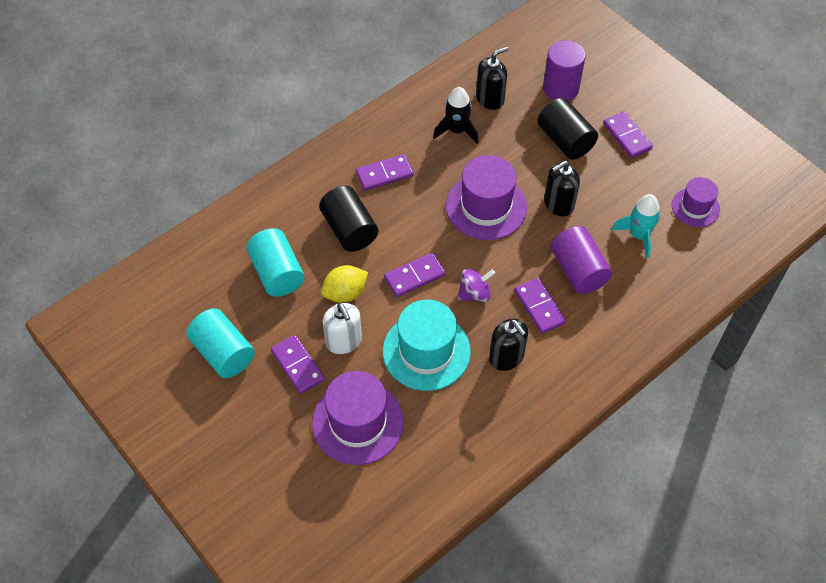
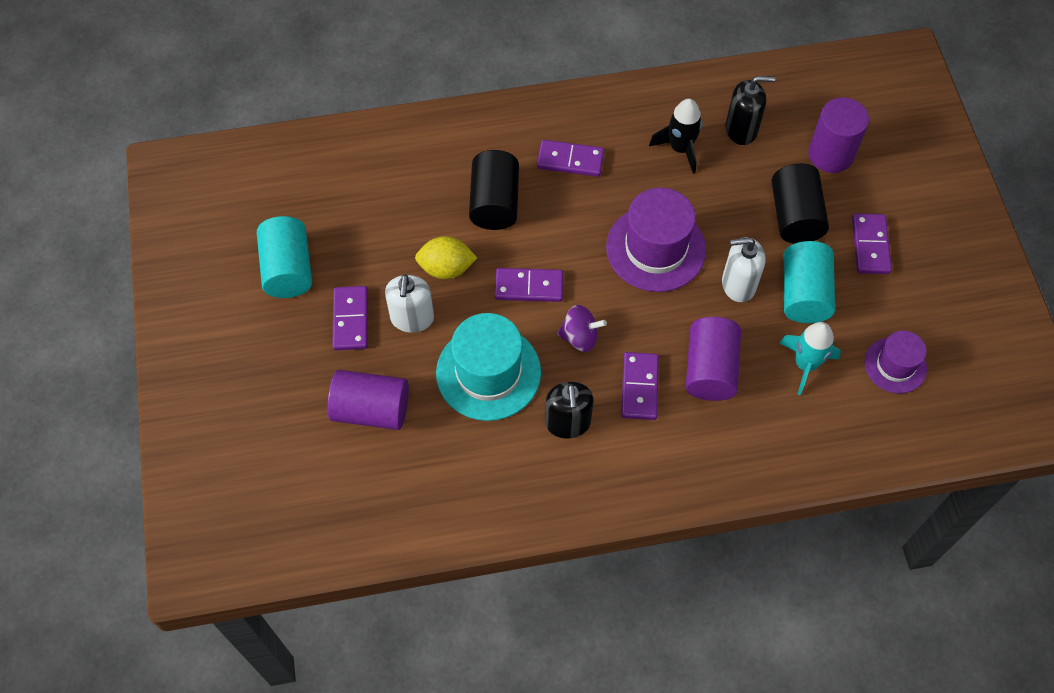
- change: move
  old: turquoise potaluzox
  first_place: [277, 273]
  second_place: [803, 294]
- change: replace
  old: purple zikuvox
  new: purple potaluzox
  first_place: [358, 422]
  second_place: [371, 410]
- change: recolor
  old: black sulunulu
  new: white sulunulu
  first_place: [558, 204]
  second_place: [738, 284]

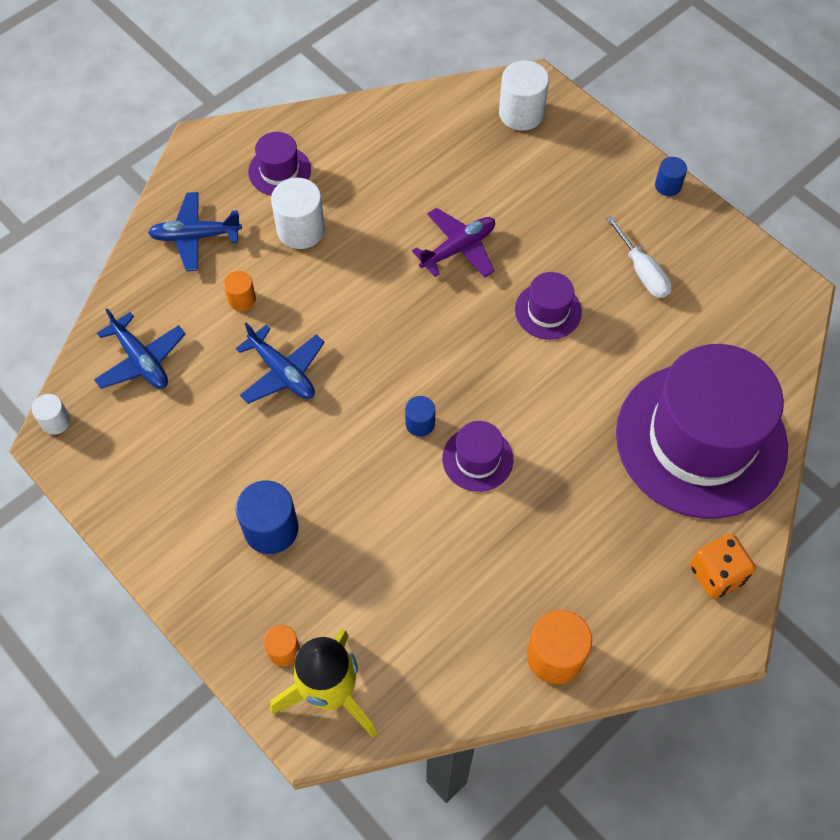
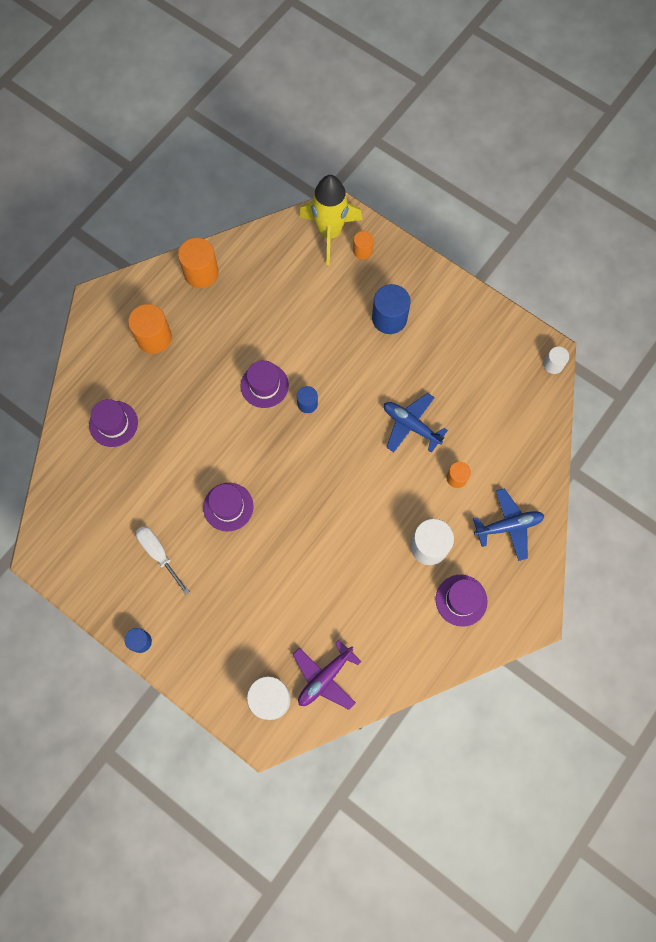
- change: delete
  old: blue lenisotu
  first_place: [141, 360]
- change: move
  old: purple lenisotu
  first_place: [458, 249]
  second_place: [325, 677]
- change: resize
  old: purple zikuvox
  first_place: [701, 440]
  second_place: [113, 424]
  factor: 0.41
- change: delete
  old: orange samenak
  first_place: [716, 574]
- change: insert
  new: orange potaluzox
  second_place: [154, 338]

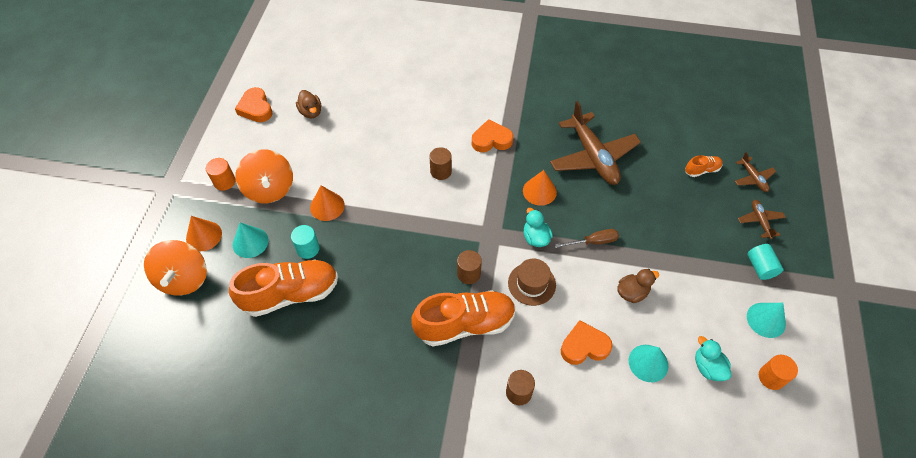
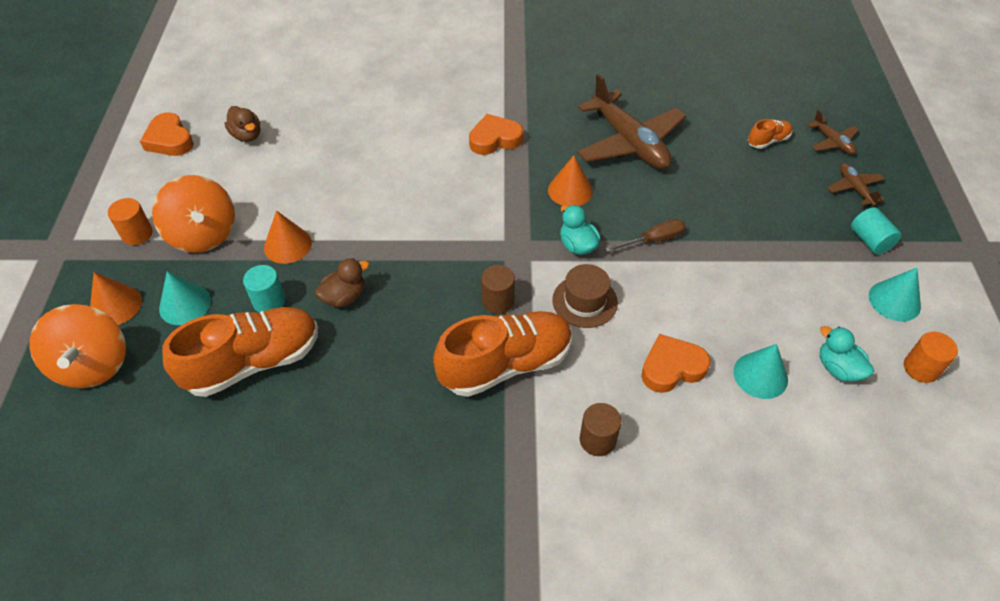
- change: delete
  old: brown potaluzox
  first_place: [441, 171]
- change: move
  old: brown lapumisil
  first_place: [632, 292]
  second_place: [344, 297]

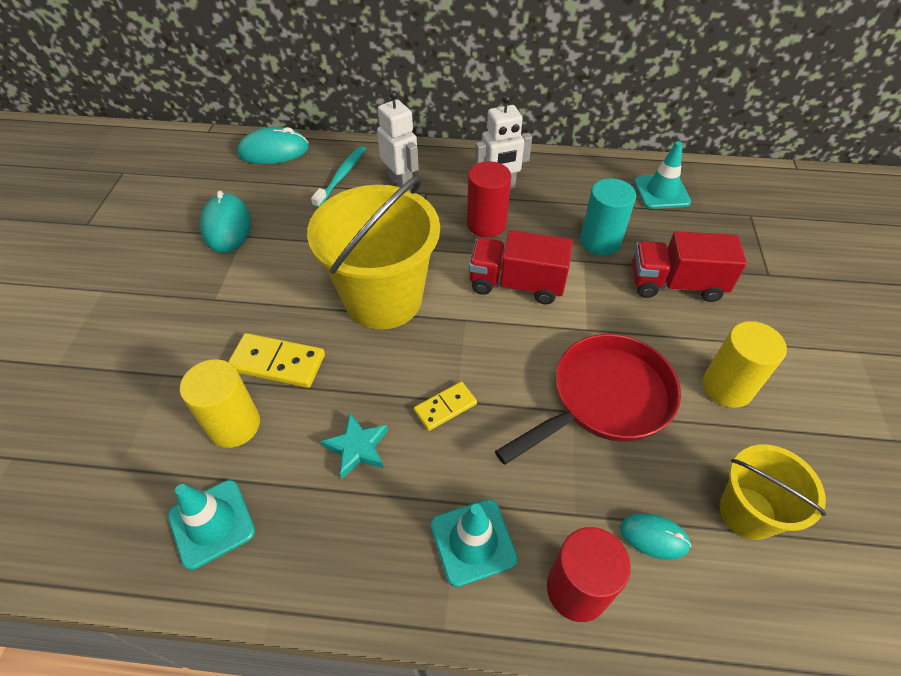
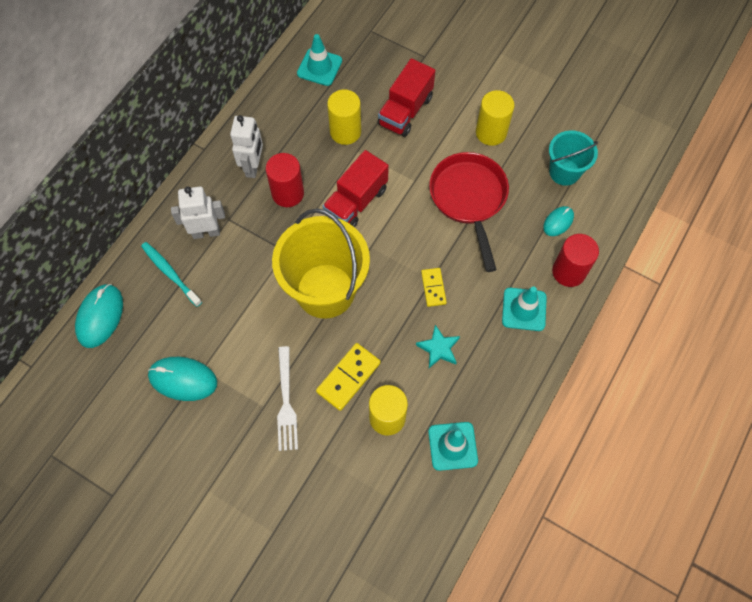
- change: recolor
  old: turquoise potaluzox
  new: yellow potaluzox
  first_place: [600, 241]
  second_place: [345, 132]
- change: recolor
  old: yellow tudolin
  new: turquoise tudolin
  first_place: [747, 513]
  second_place: [564, 172]
- change: insert
  new: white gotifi
  second_place: [286, 402]

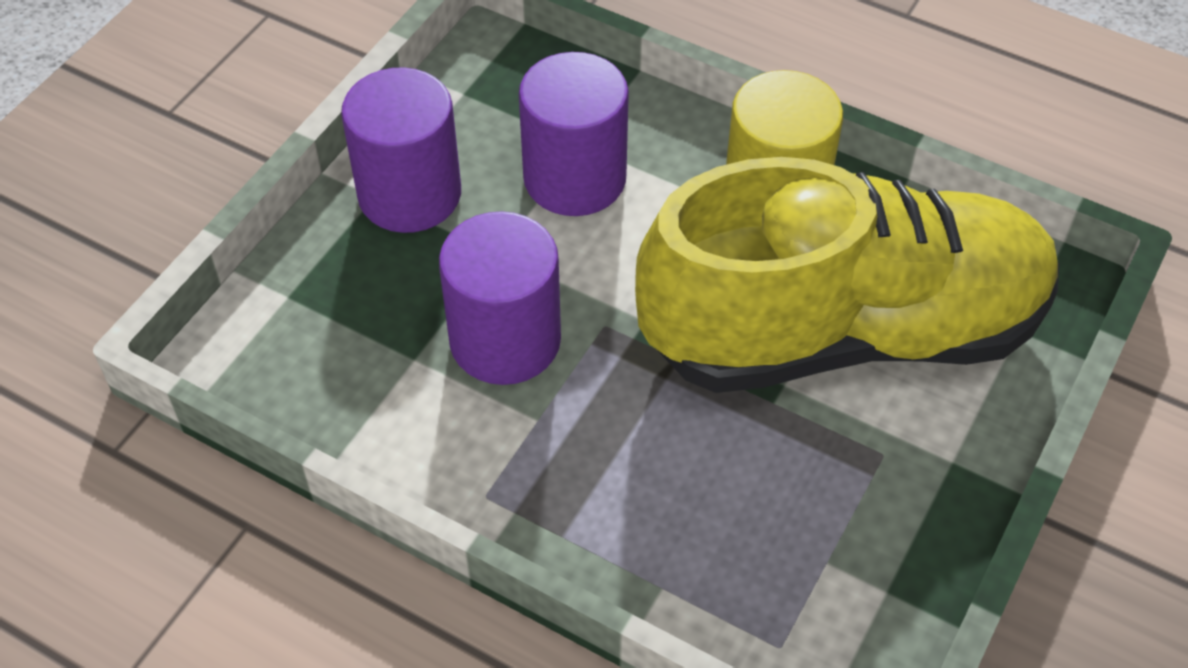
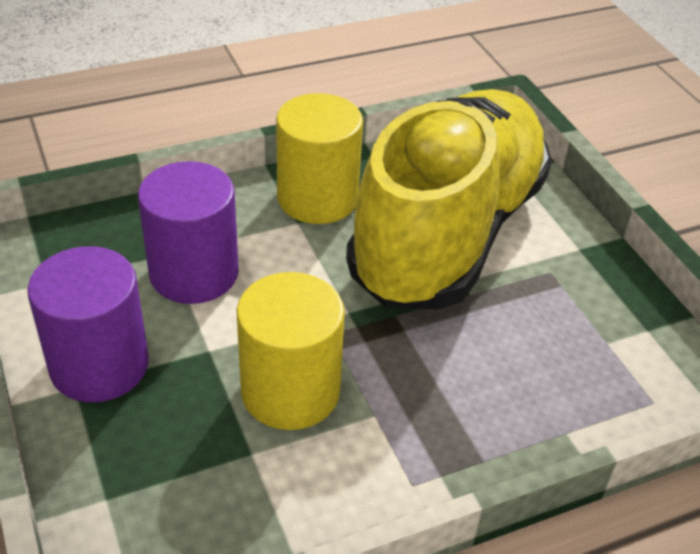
- change: recolor
  old: purple potaluzox
  new: yellow potaluzox
  first_place: [505, 340]
  second_place: [290, 391]

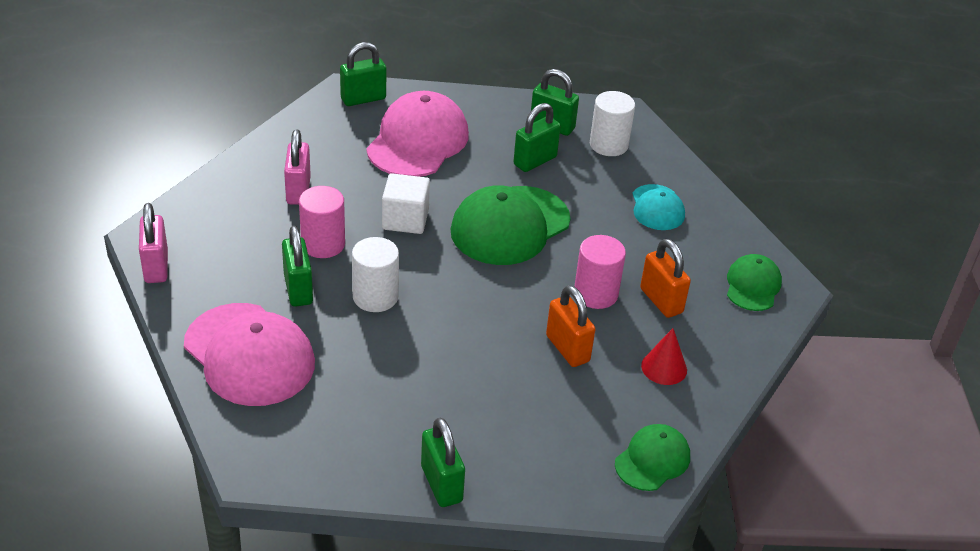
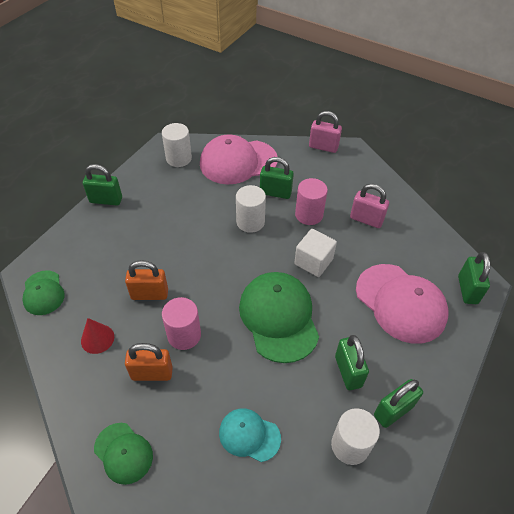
- change: insert
  new: white potaluzox
  second_place: [178, 158]

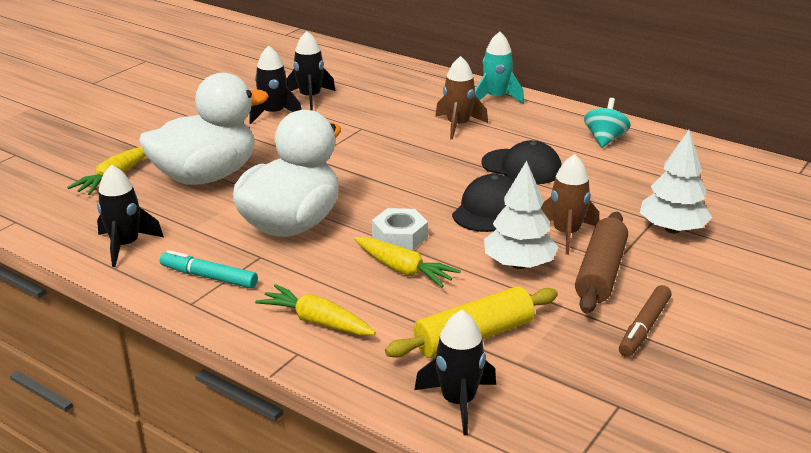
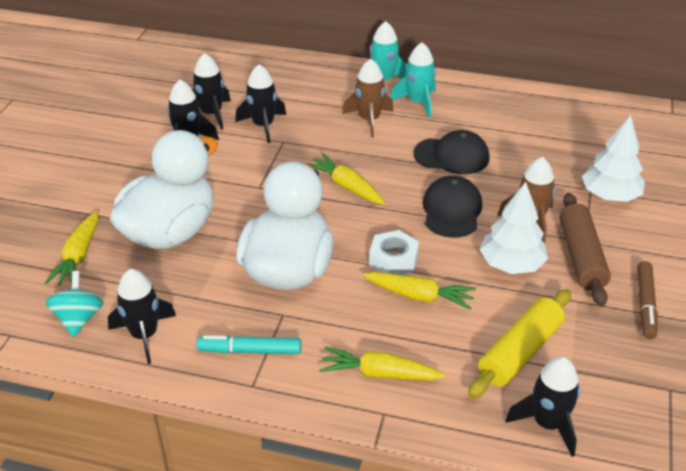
- change: move
  old: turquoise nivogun
  first_place: [605, 139]
  second_place: [79, 319]
- change: insert
  new: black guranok
  second_place: [263, 126]
- change: insert
  new: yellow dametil
  second_place: [346, 186]
- change: insert
  new: turquoise guranok
  second_place: [418, 103]

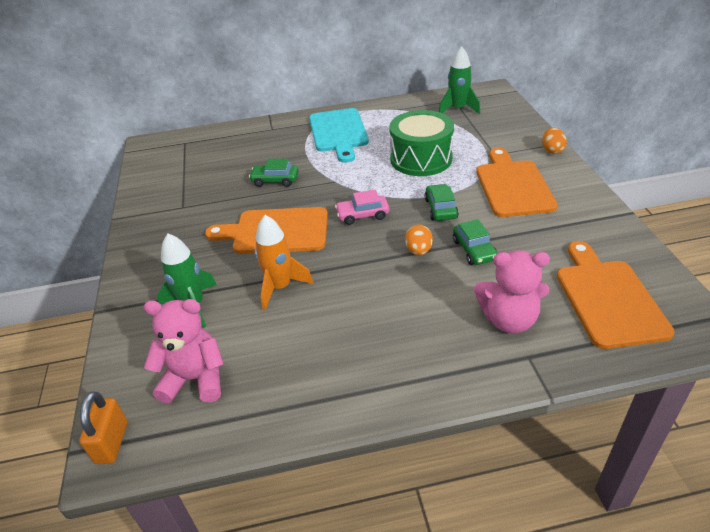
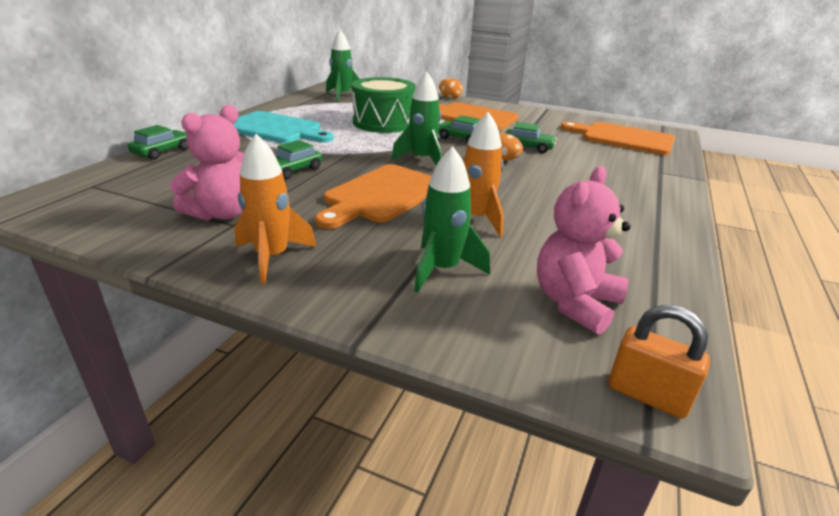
- change: replace
  old: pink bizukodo
  new: green guranok
  first_place: [362, 215]
  second_place: [422, 160]
- change: move
  old: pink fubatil
  first_place: [508, 320]
  second_place: [222, 213]
- change: insert
  new: green bizukodo
  second_place: [162, 151]
- change: insert
  new: orange guranok
  second_place: [272, 257]

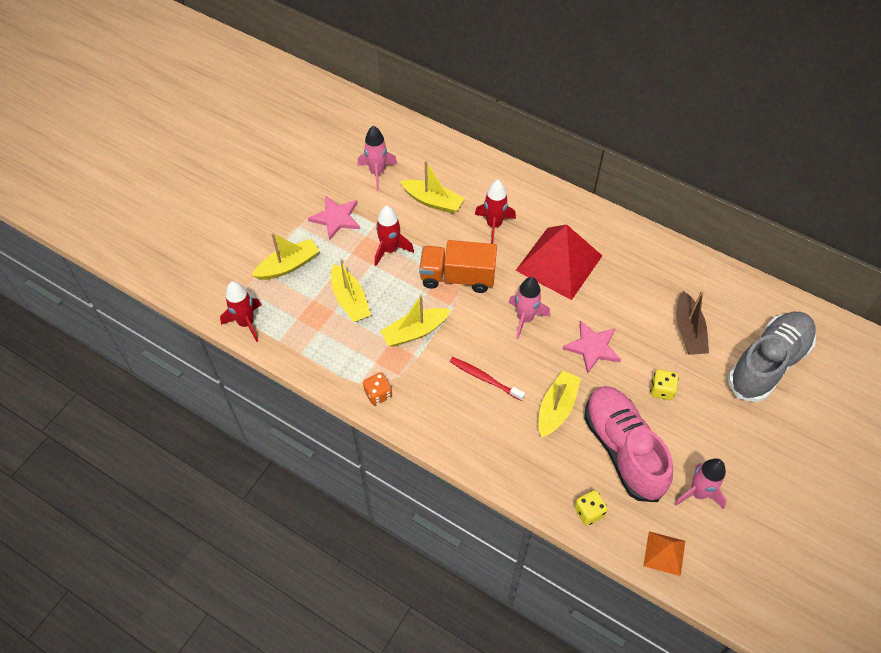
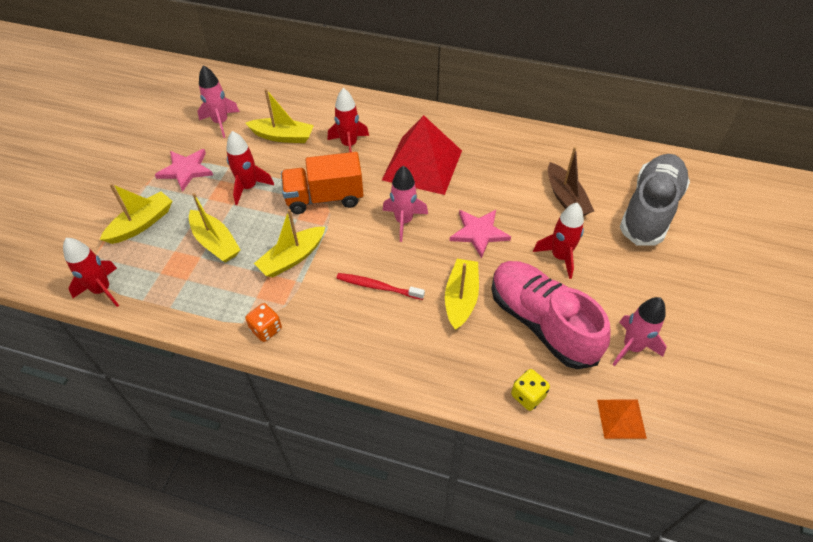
- change: replace
  old: yellow samenak
  new: red guranok
  first_place: [661, 390]
  second_place: [560, 257]

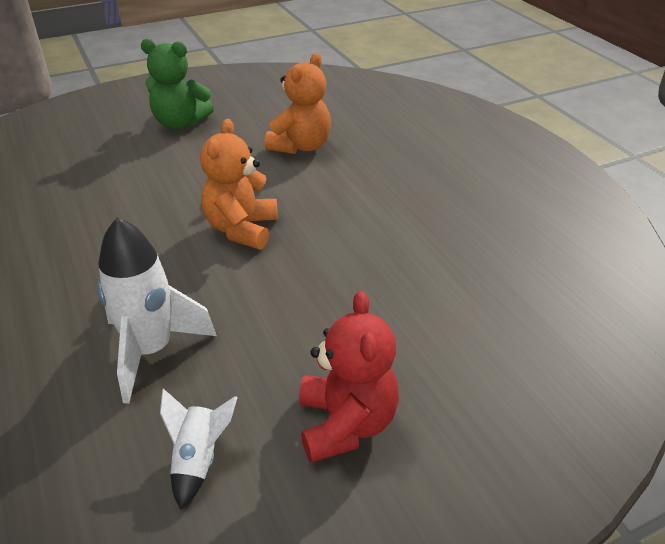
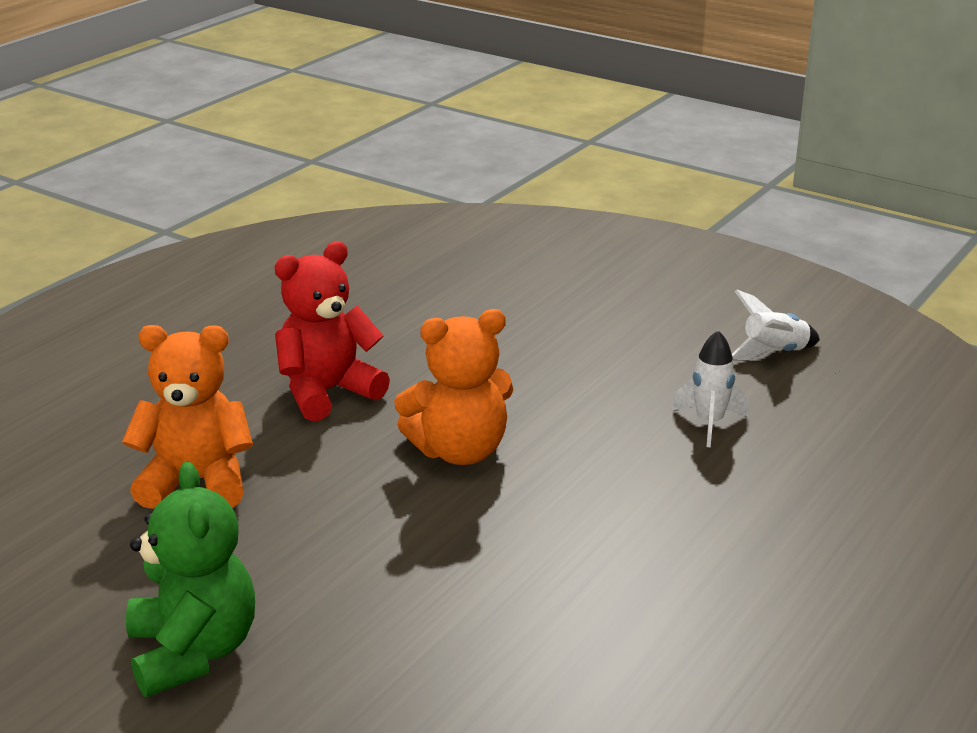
- change: resize
  old: white guranok
  first_place: [151, 351]
  second_place: [709, 423]
  factor: 0.55
- change: move
  old: red fubatil
  first_place: [346, 424]
  second_place: [327, 392]

